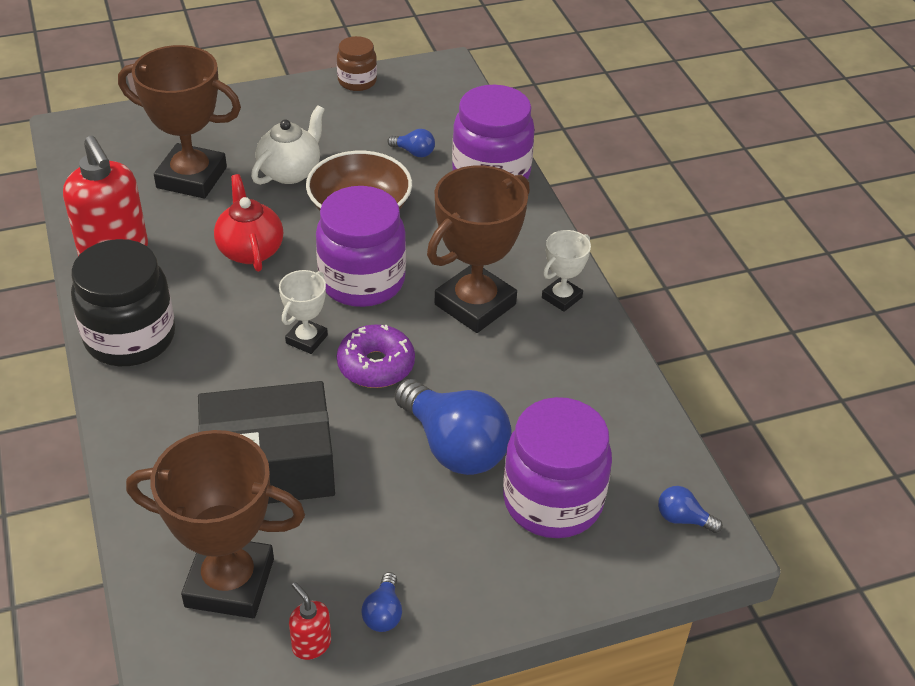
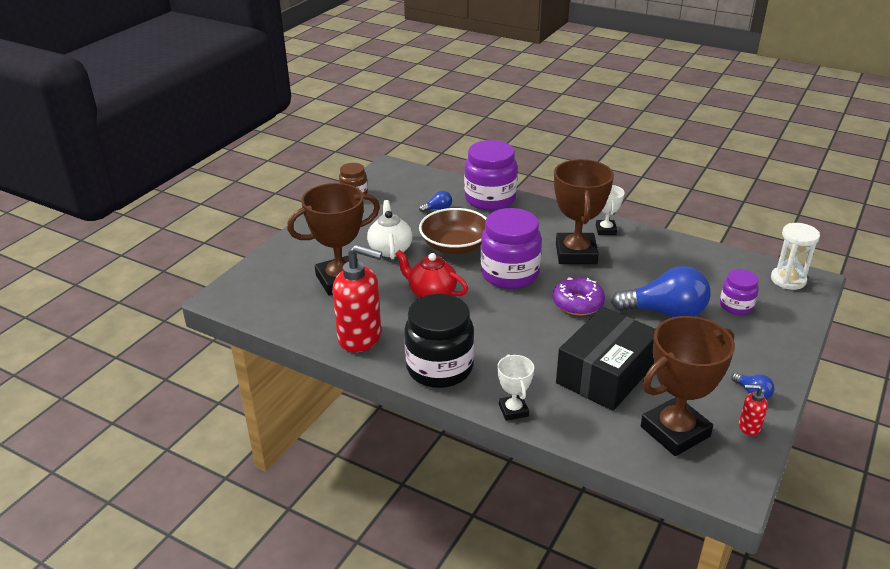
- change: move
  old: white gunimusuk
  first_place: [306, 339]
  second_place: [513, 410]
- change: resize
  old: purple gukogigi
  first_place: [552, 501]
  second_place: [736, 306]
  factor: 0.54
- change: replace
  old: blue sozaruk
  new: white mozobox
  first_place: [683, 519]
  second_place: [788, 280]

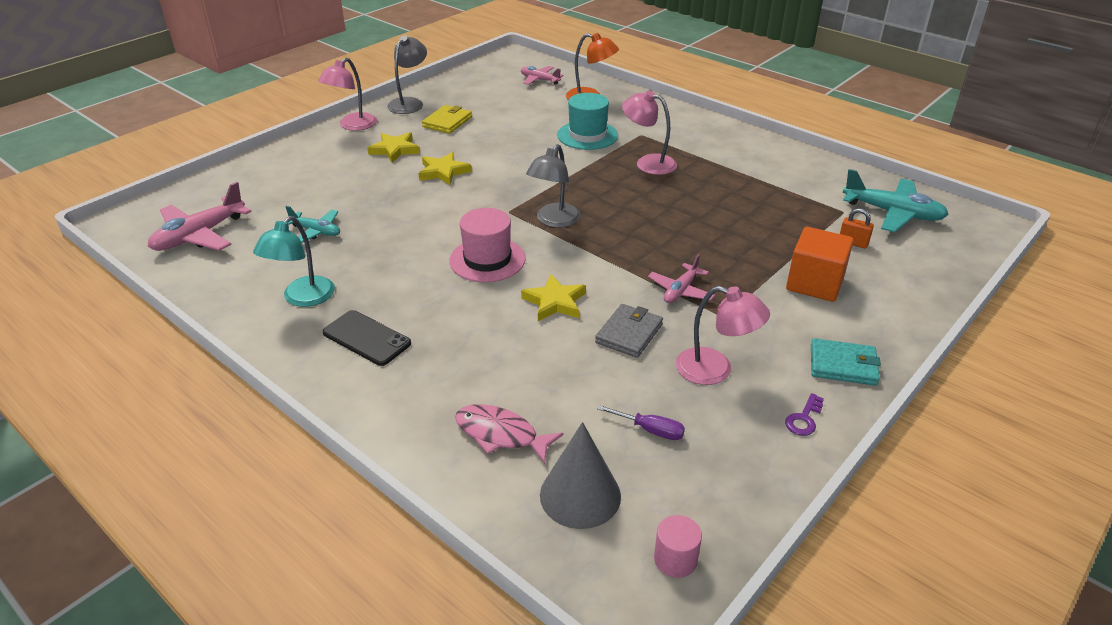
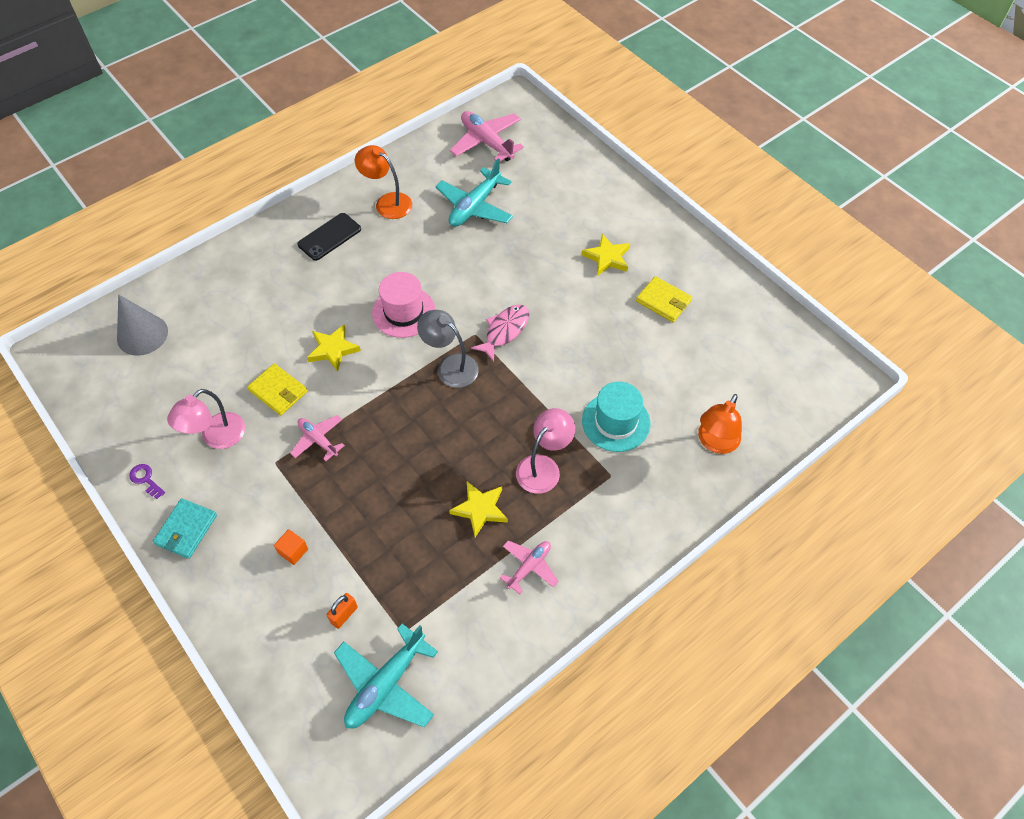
- change: recolor
  old: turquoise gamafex
  new: orange gamafex
  first_place: [302, 298]
  second_place: [387, 202]
- change: resize
  old: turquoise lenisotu
  first_place: [316, 231]
  second_place: [475, 206]
  factor: 1.68
- change: delete
  old: pink gamafex
  first_place: [352, 125]
- change: delete
  old: grey gamafex
  first_place: [409, 103]
- change: move
  old: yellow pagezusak
  first_place: [443, 172]
  second_place: [480, 509]
- change: move
  old: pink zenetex
  first_place: [501, 434]
  second_place: [505, 331]
- change: move
  old: pink lenisotu
  first_place: [539, 80]
  second_place: [529, 567]
- change: recolor
  old: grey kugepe
  new: yellow kugepe
  first_place: [629, 333]
  second_place: [278, 391]
- change: delete
  old: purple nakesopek
  first_place: [650, 430]
- change: delete
  old: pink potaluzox
  first_place: [675, 559]
- change: resize
  old: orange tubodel
  first_place: [814, 283]
  second_place: [293, 551]
  factor: 0.48

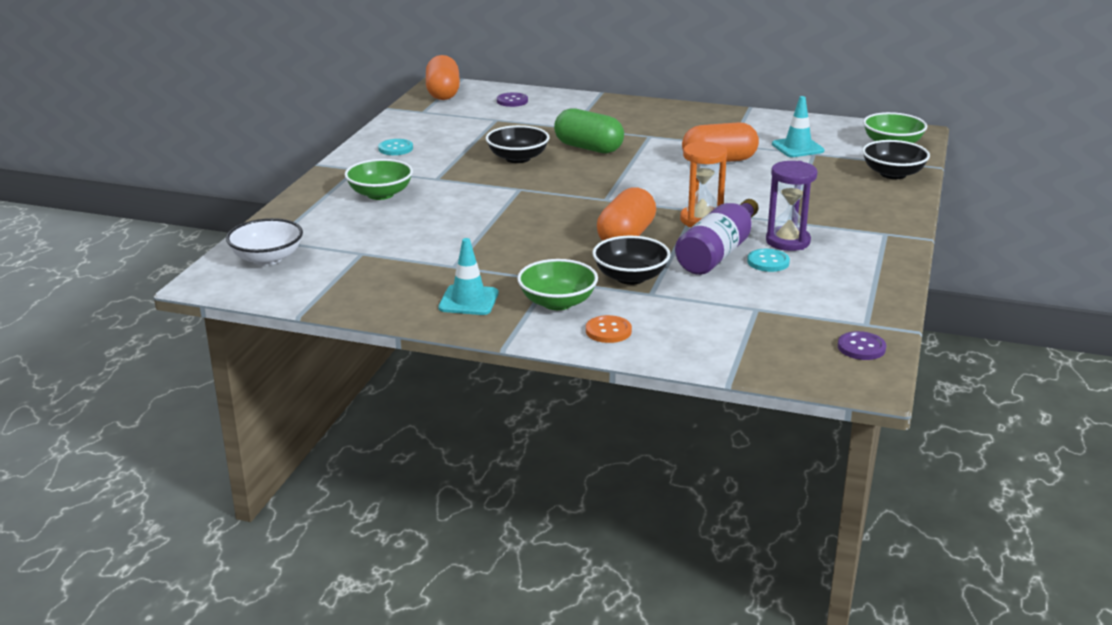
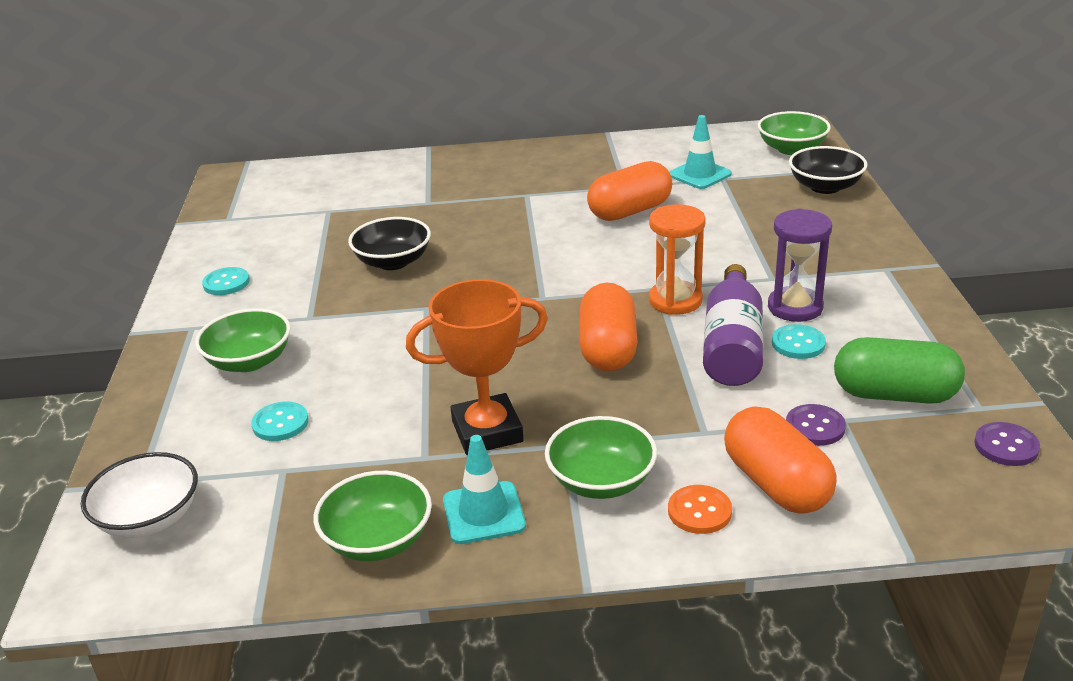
- change: move
  old: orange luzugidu
  first_place: [443, 93]
  second_place: [776, 484]
- change: move
  old: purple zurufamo
  first_place: [512, 101]
  second_place: [815, 427]
- change: move
  old: green luzugidu
  first_place: [588, 148]
  second_place: [894, 394]
- change: delete
  old: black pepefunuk
  first_place: [630, 277]
- change: insert
  new: turquoise zurufamo
  second_place: [280, 423]
- change: insert
  new: green pepefunuk
  second_place: [378, 540]
- change: insert
  new: orange gunimusuk
  second_place: [487, 431]

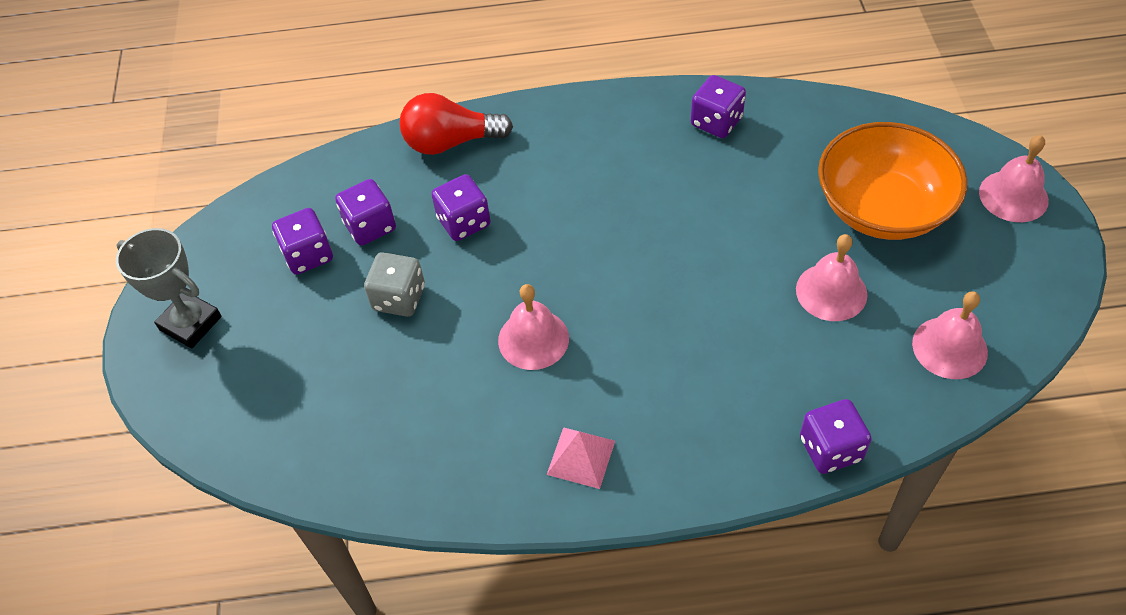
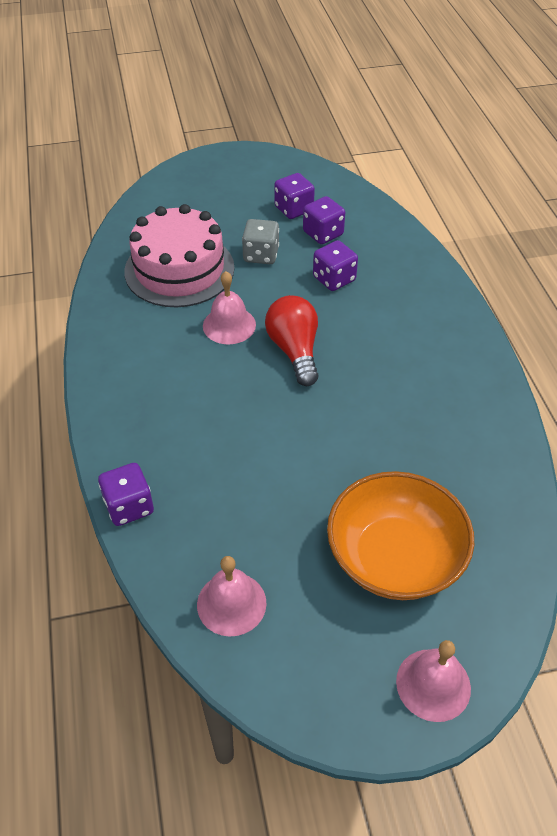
- change: delete
  old: grey gunimusuk
  first_place: [190, 323]
- change: move
  old: red sozaruk
  first_place: [451, 142]
  second_place: [294, 350]
- change: delete
  old: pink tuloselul
  first_place: [581, 457]
- change: delete
  old: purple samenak
  first_place: [716, 122]
- change: delete
  old: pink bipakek
  first_place: [831, 292]
- change: insert
  new: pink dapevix
  second_place: [179, 269]

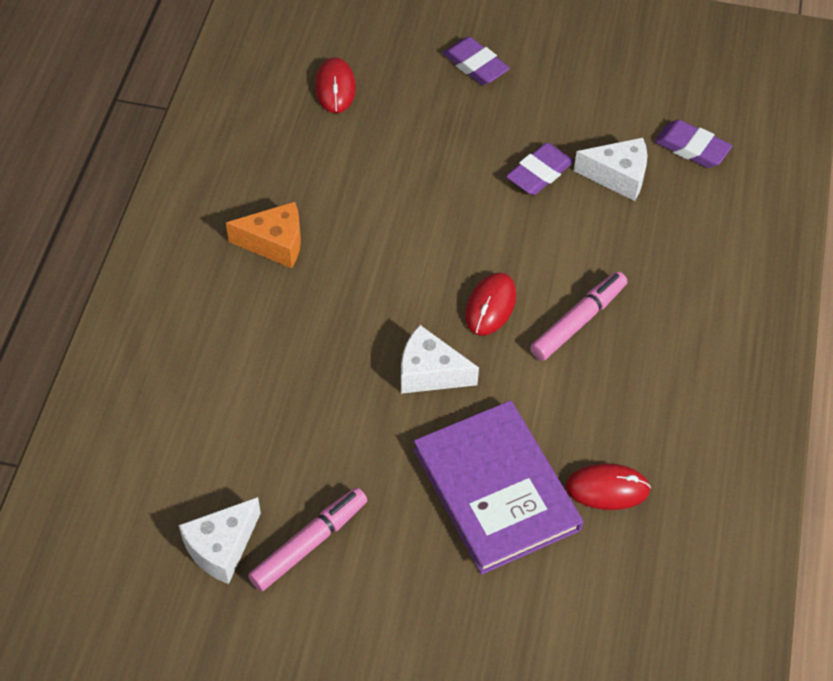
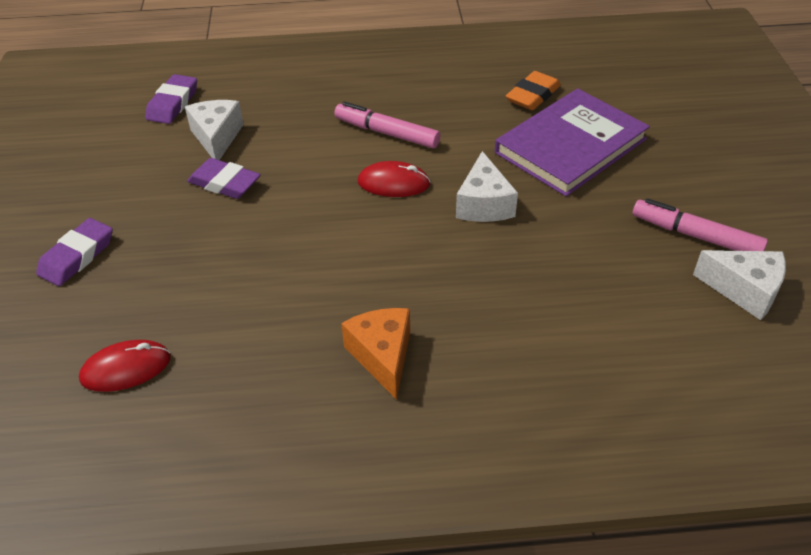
- change: replace
  old: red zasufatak
  new: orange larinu
  first_place: [607, 488]
  second_place: [533, 95]

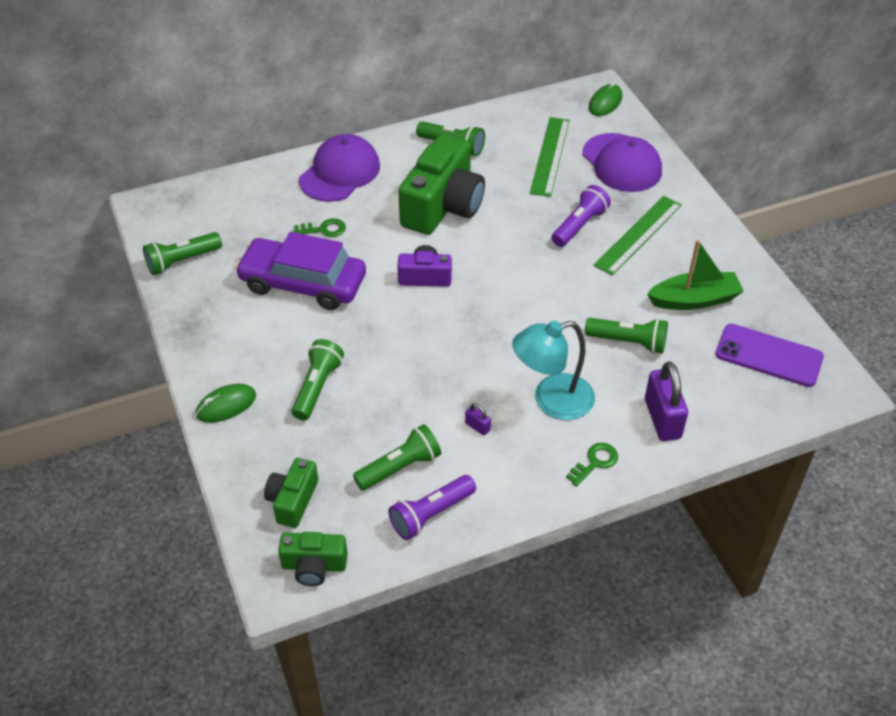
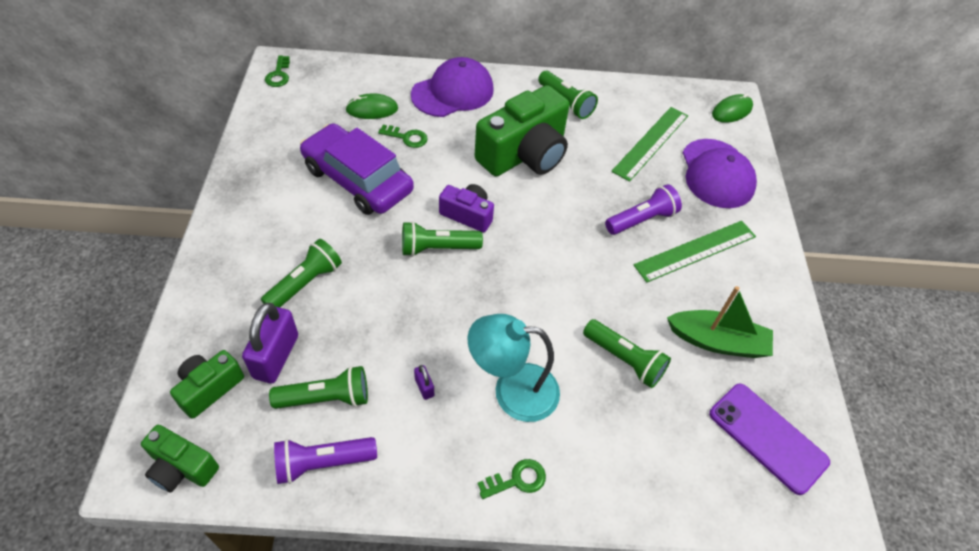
- change: move
  old: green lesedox
  first_place: [182, 261]
  second_place: [437, 248]
- change: move
  old: green zasufatak
  first_place: [226, 405]
  second_place: [372, 109]
- change: move
  old: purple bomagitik
  first_place: [662, 419]
  second_place: [276, 356]
- change: insert
  new: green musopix
  second_place: [278, 75]

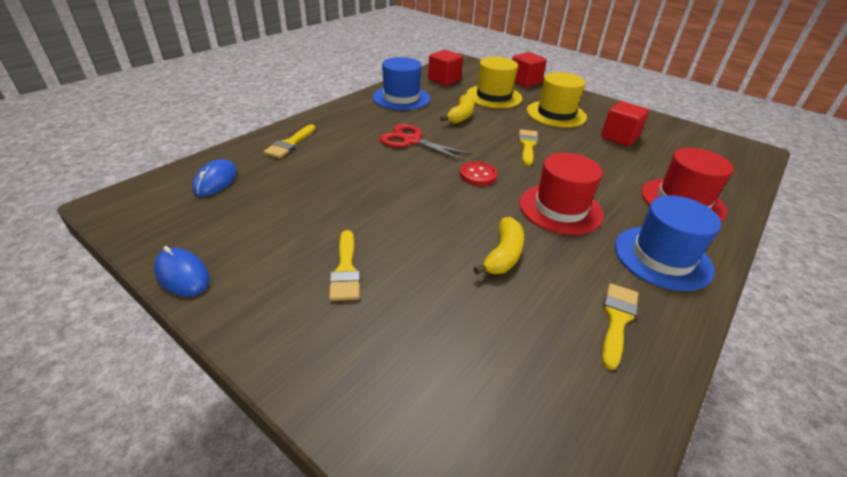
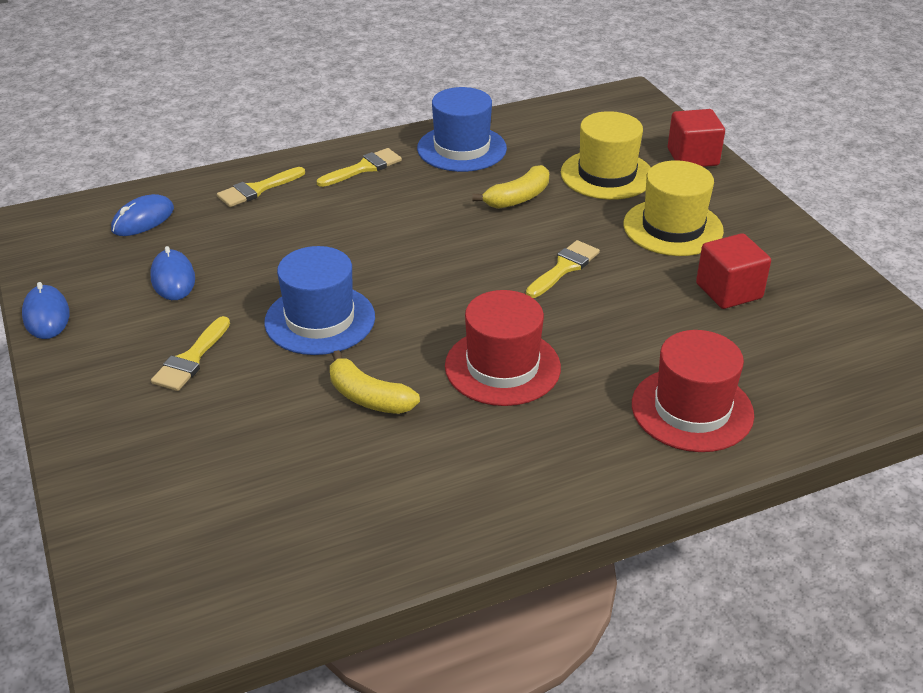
- change: delete
  old: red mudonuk
  first_place: [411, 141]
- change: delete
  old: red tubodel
  first_place: [444, 80]
- change: delete
  old: red zurufamo
  first_place: [478, 175]
- change: rotate
  old: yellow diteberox
  first_place: [503, 255]
  second_place: [368, 397]
  degrees: 75
- change: move
  old: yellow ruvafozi
  first_place: [617, 319]
  second_place: [364, 168]
- change: move
  old: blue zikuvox
  first_place: [662, 257]
  second_place: [320, 320]
- change: insert
  new: blue zasufatak
  second_place: [173, 278]

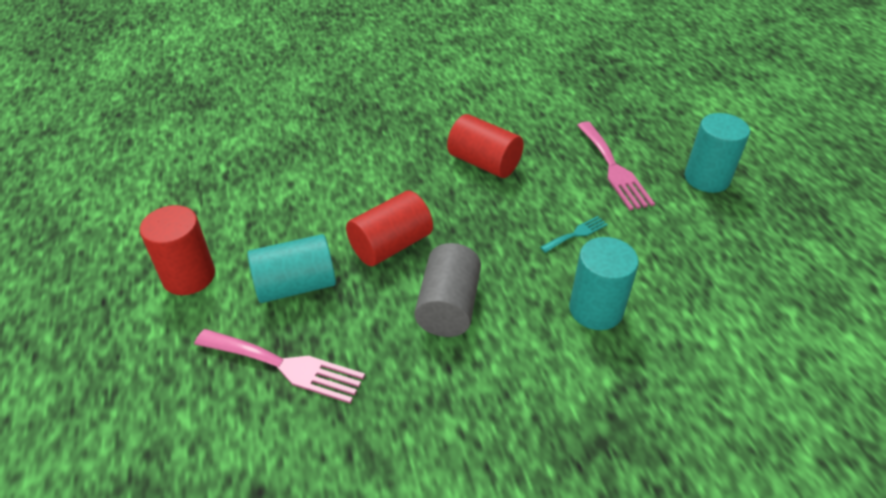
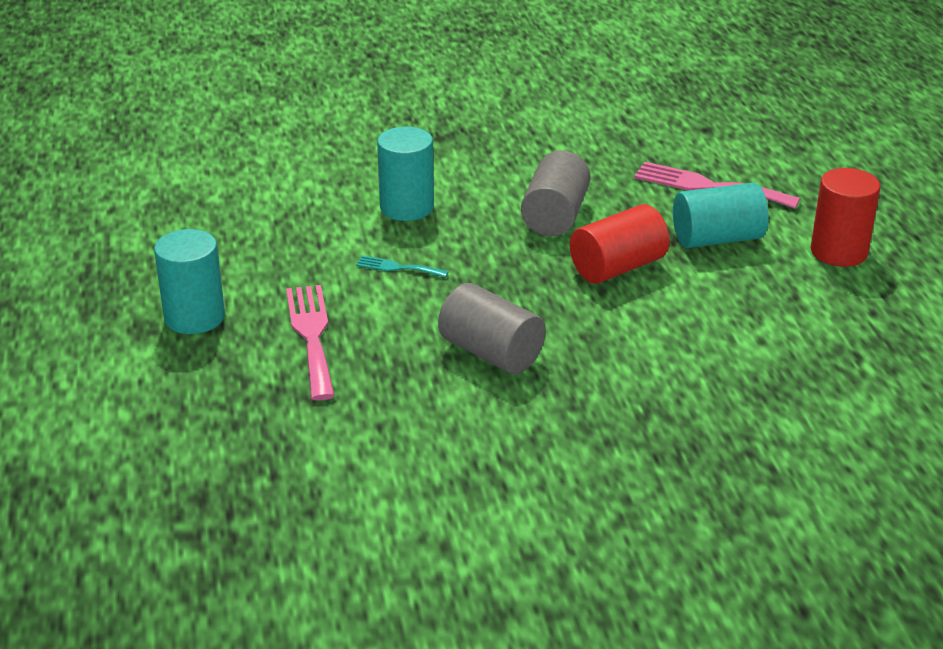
- change: recolor
  old: red potaluzox
  new: grey potaluzox
  first_place: [484, 163]
  second_place: [491, 353]
- change: rotate
  old: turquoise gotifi
  first_place: [576, 234]
  second_place: [397, 267]
  degrees: 45

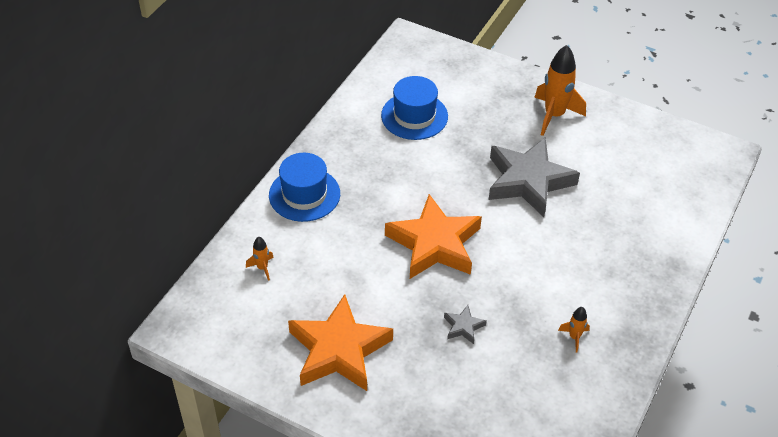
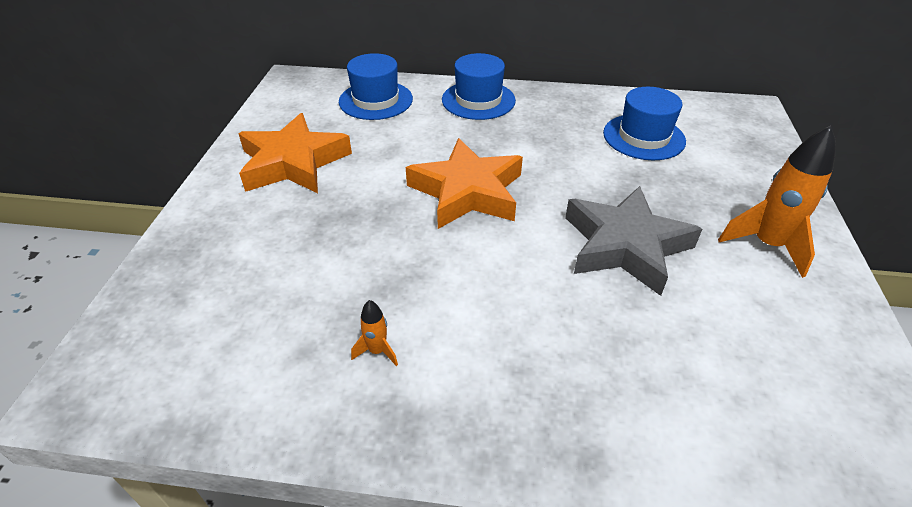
- change: replace
  old: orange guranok
  new: blue zikuvox
  first_place: [262, 268]
  second_place: [376, 100]
- change: delete
  old: grey pagezusak
  first_place: [463, 327]

